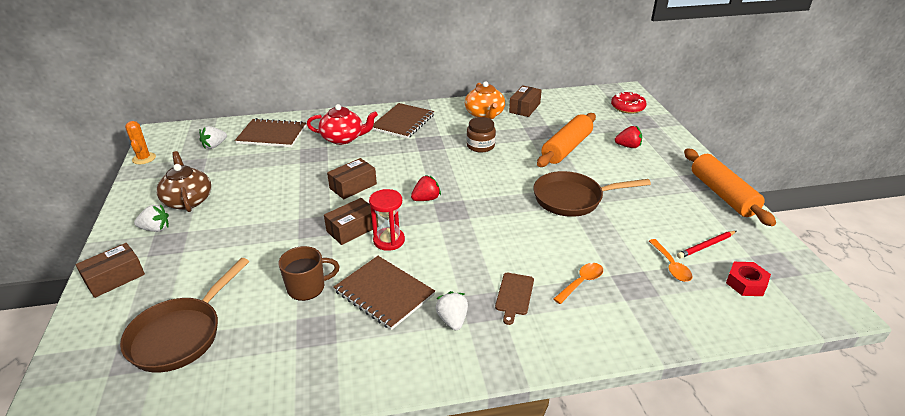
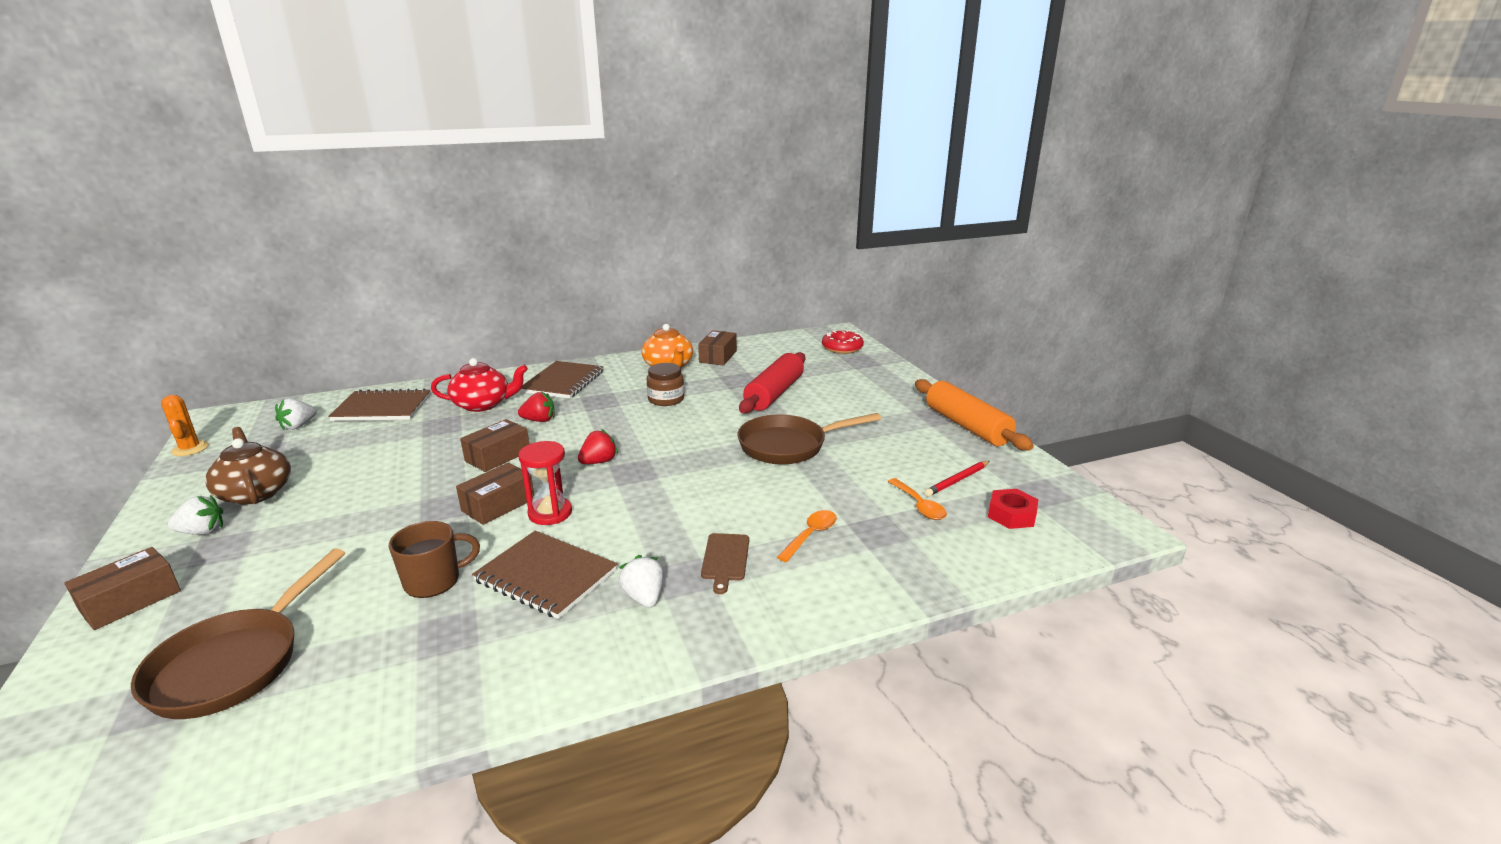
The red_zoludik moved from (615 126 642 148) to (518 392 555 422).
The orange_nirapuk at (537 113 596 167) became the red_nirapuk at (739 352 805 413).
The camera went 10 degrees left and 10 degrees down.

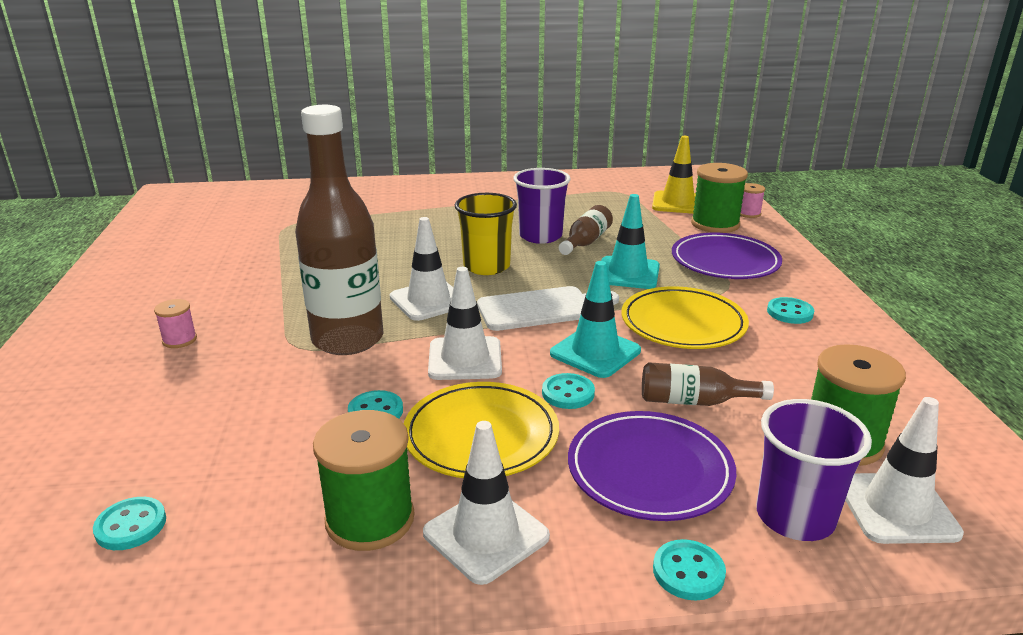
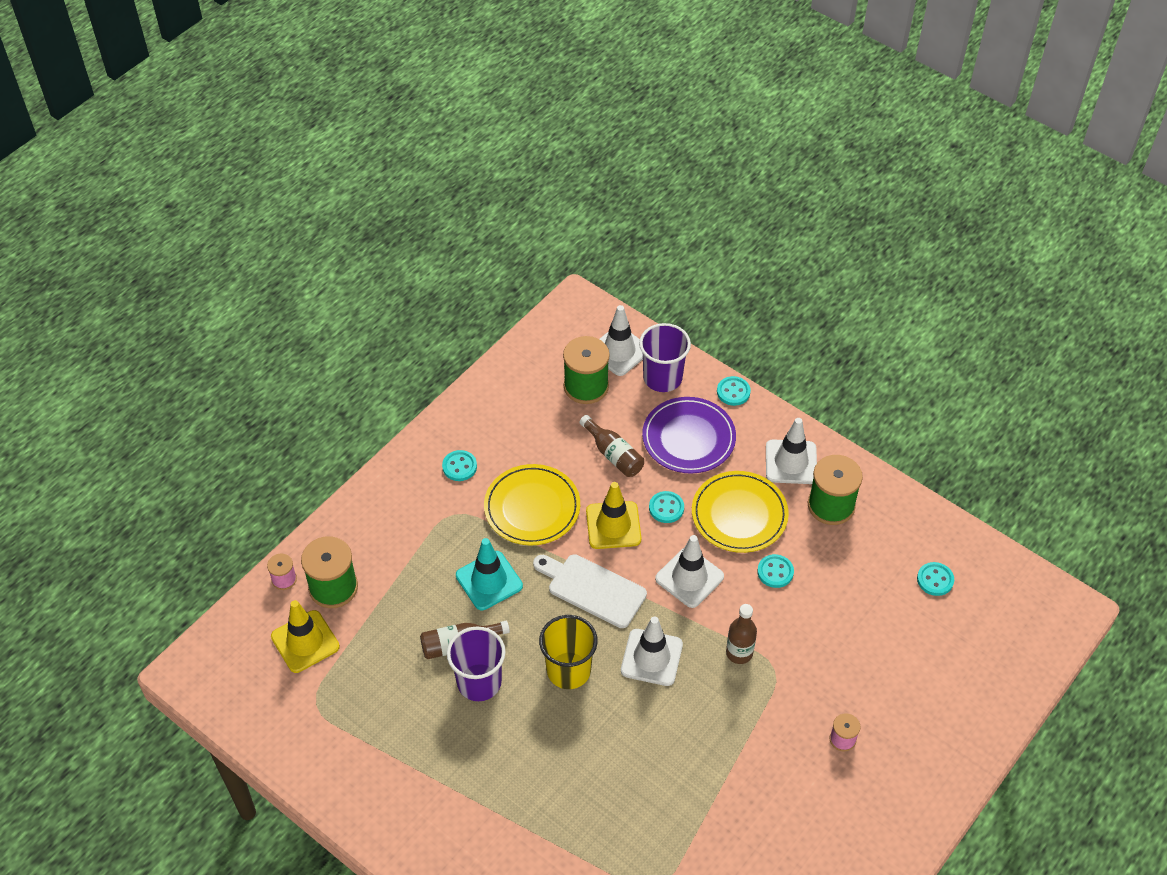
The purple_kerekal at (672 233 782 279) disappeared.
The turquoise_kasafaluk at (550 261 641 378) became the yellow_kasafaluk at (586 482 641 549).
The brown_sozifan at (295 105 383 355) changed to 0.48 times the size.
The camera went 135 degrees left and 25 degrees up.

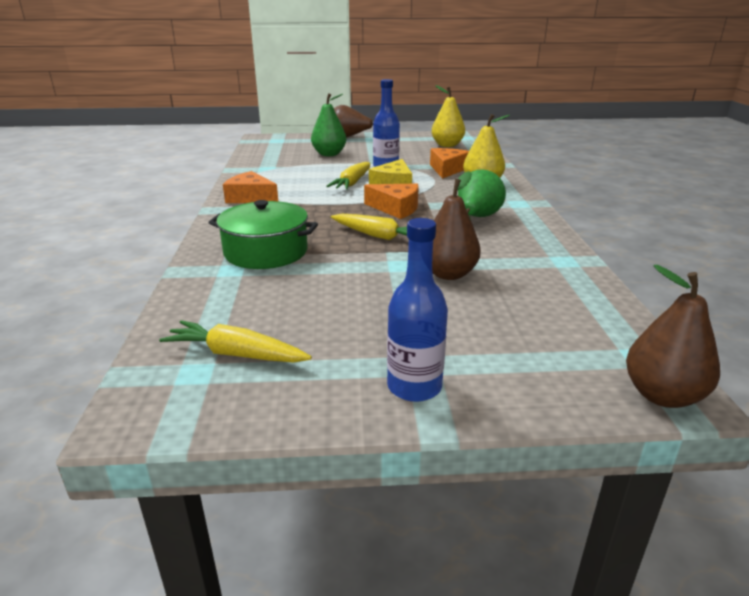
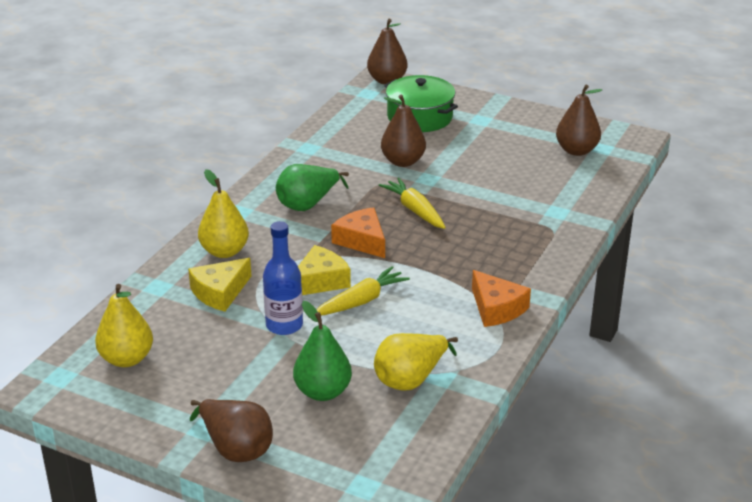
The blue_sozifan at (387 218 448 402) disappeared.
The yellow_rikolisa at (374 333 458 391) appeared.
The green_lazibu moved from (209 200 318 269) to (384 75 458 132).
The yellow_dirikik at (159 320 312 363) was replaced by the brown_rikolisa at (556 85 602 156).
The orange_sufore at (430 148 469 179) became the yellow_sufore at (188 258 251 312).
The camera went 150 degrees left and 5 degrees up.

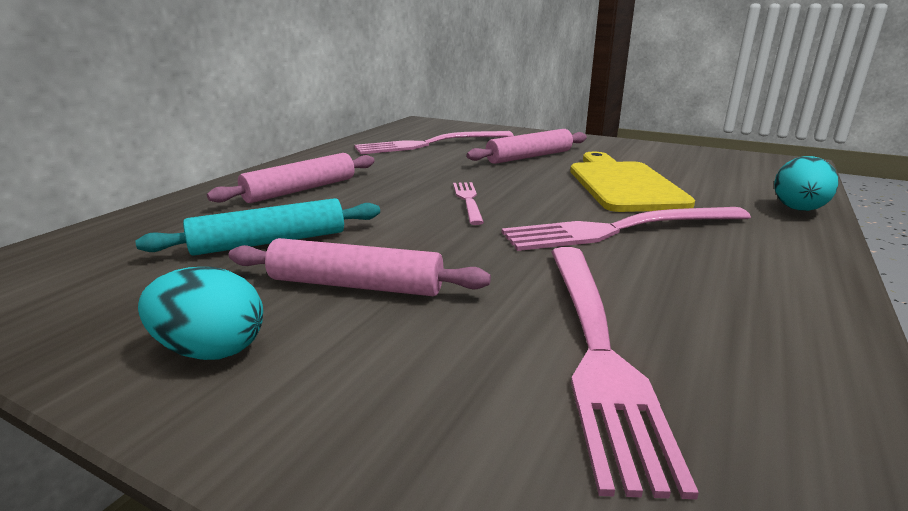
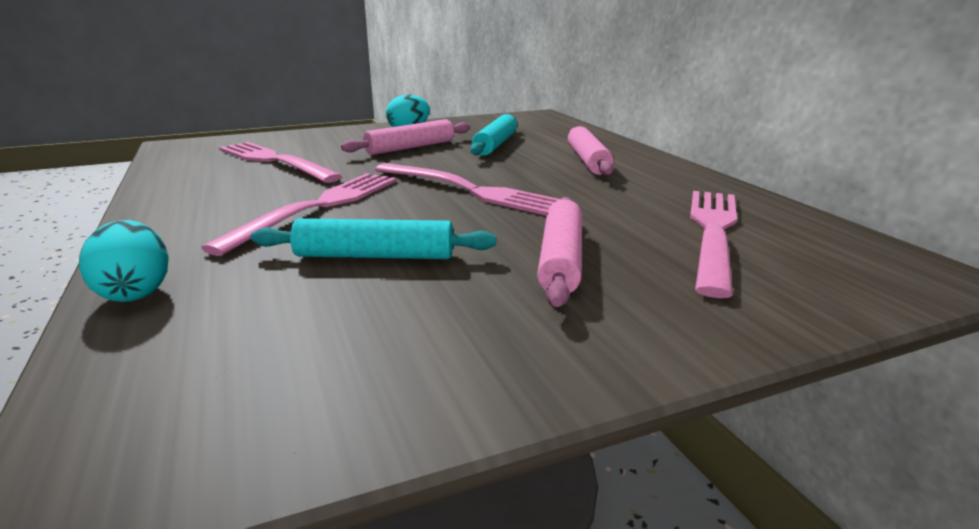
The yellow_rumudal at (570 152 695 212) was replaced by the turquoise_nirapuk at (251 218 496 259).
The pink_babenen at (453 182 484 225) changed to 1.89 times the size.
The camera went 130 degrees right and 0 degrees up.

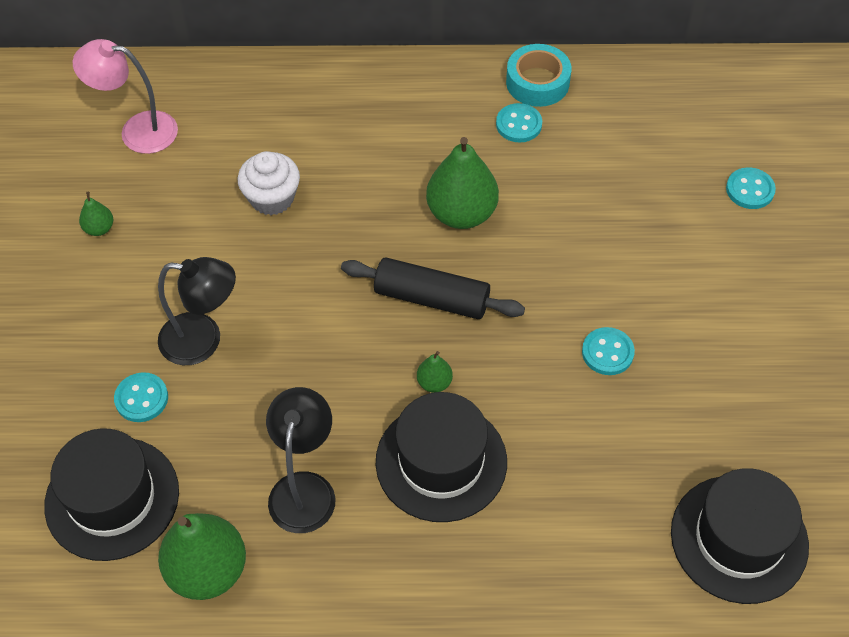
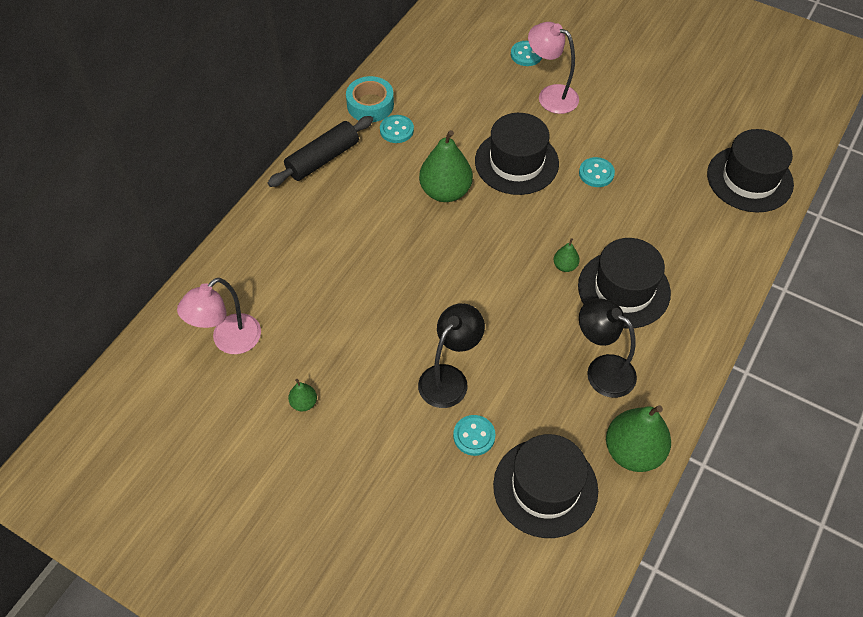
The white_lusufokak at (238 151 300 215) disappeared.
The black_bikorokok at (475 113 559 195) appeared.
The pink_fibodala at (528 22 579 114) appeared.
The black_nirapuk moved from (341 258 525 319) to (268 116 373 187).
The camera went 60 degrees left and 0 degrees up.

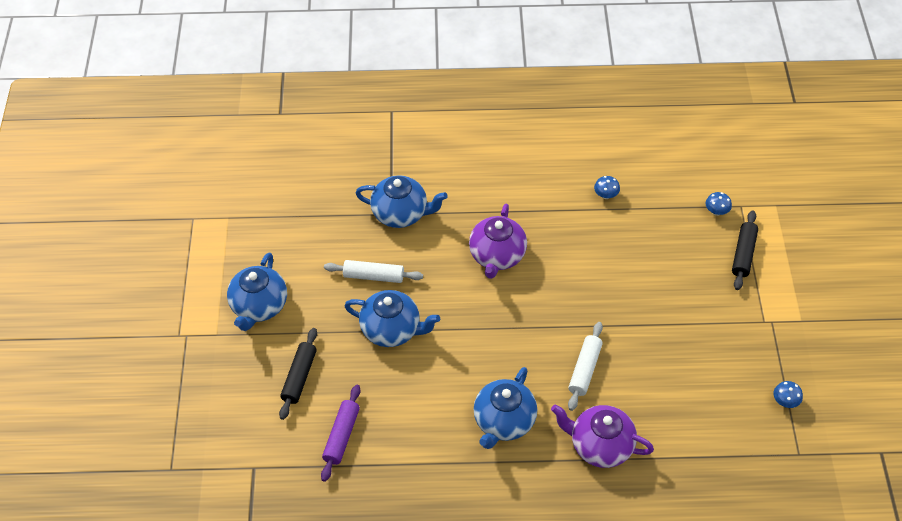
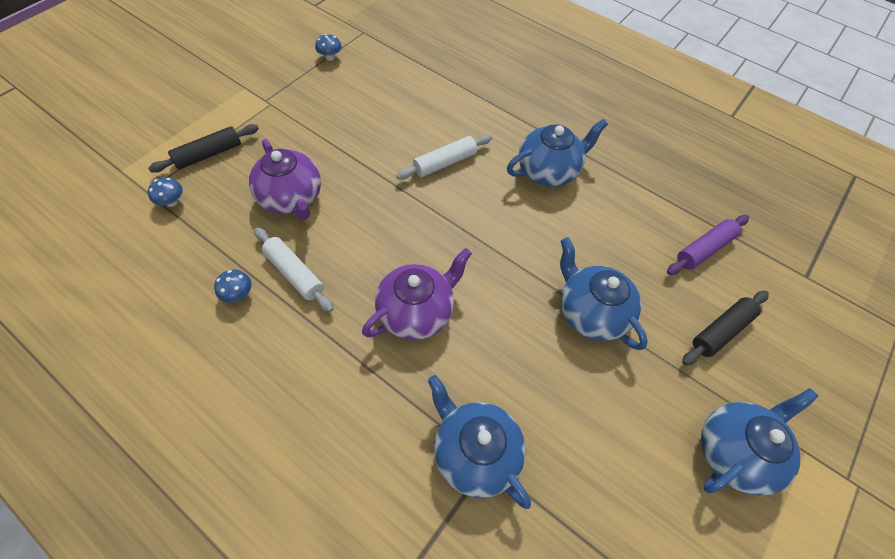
The white_nirapuk moved from (324 260 423 283) to (254 227 334 312).
The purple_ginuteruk moved from (551 404 654 468) to (249 139 321 220).
The camera went 145 degrees left and 5 degrees up.

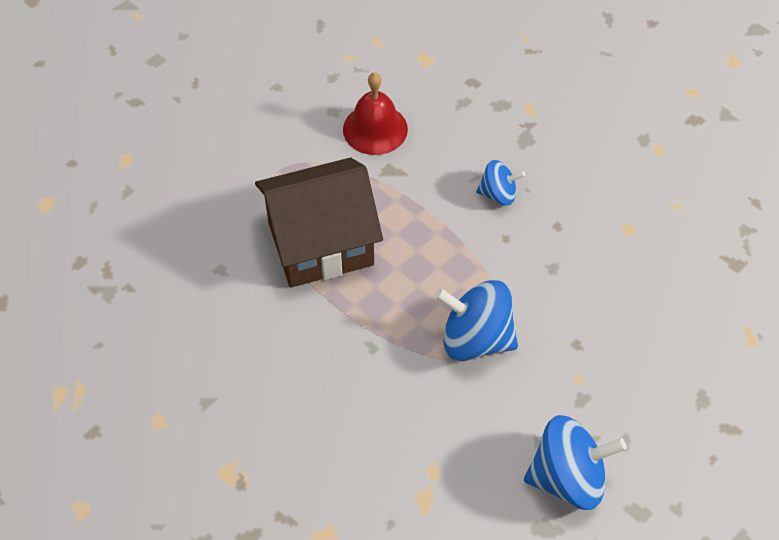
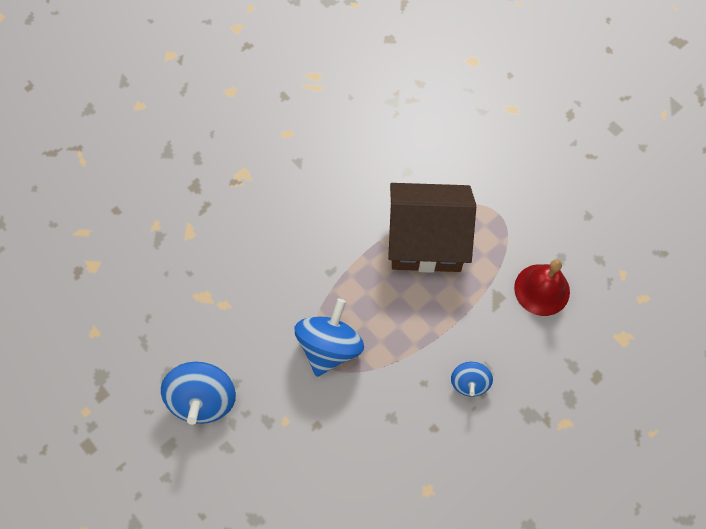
The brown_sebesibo at (255 158 383 288) turned 75 degrees counterclockwise.
The camera went 95 degrees right and 10 degrees up.

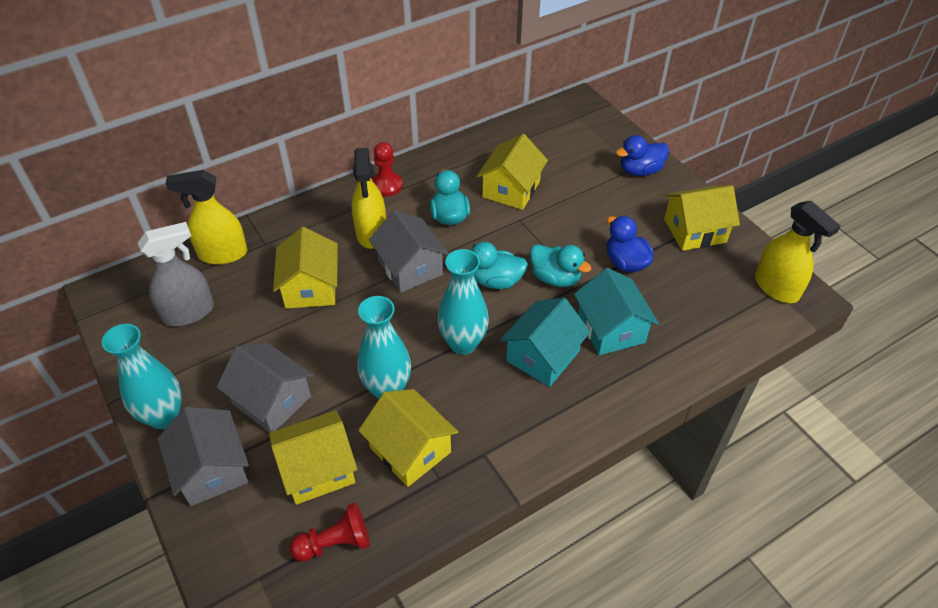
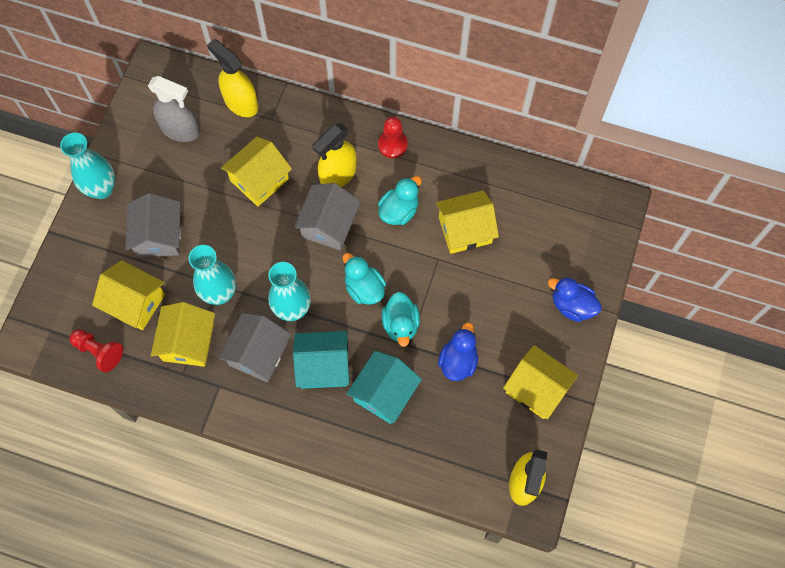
The grey_sebesibo moved from (158 407 249 506) to (218 313 291 382).
The camera went 50 degrees right and 20 degrees up.

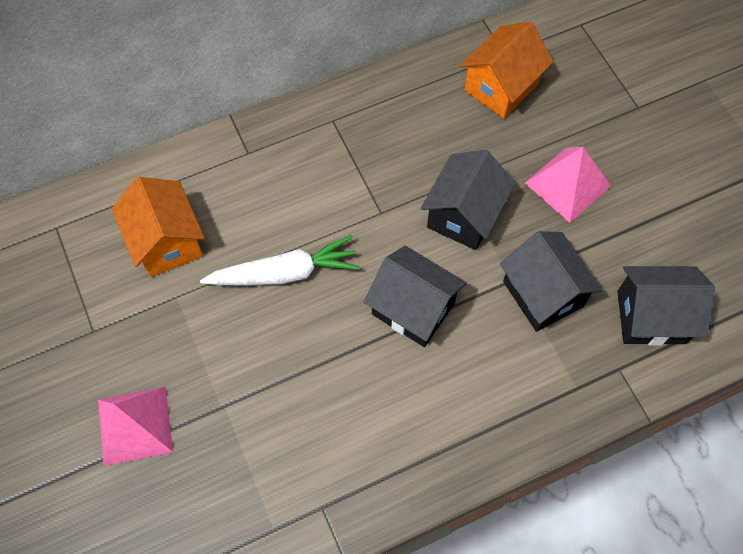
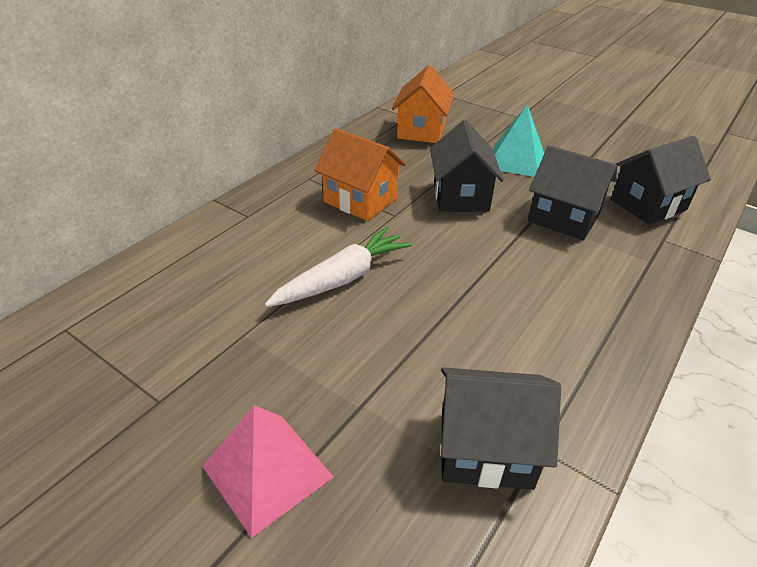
The orange_sebesibo moved from (112 177 205 277) to (314 128 406 221).
The black_sebesibo moved from (364 246 467 347) to (441 367 561 490).
The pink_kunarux at (525 147 611 223) became the turquoise_kunarux at (493 105 544 177).
The camera went 30 degrees left and 25 degrees down.

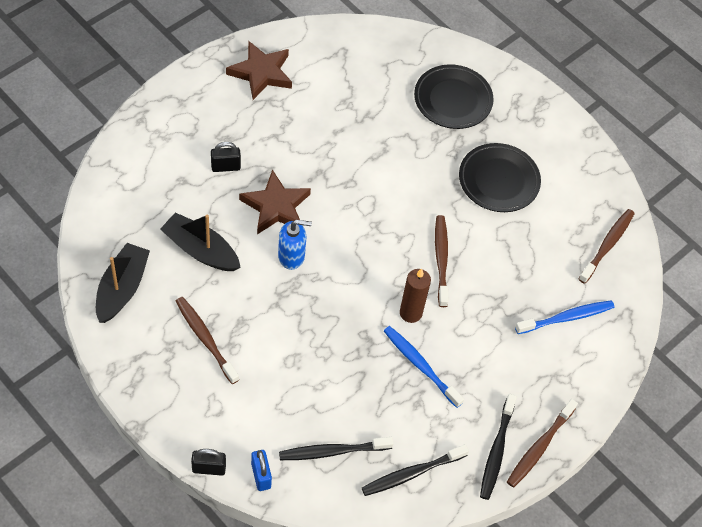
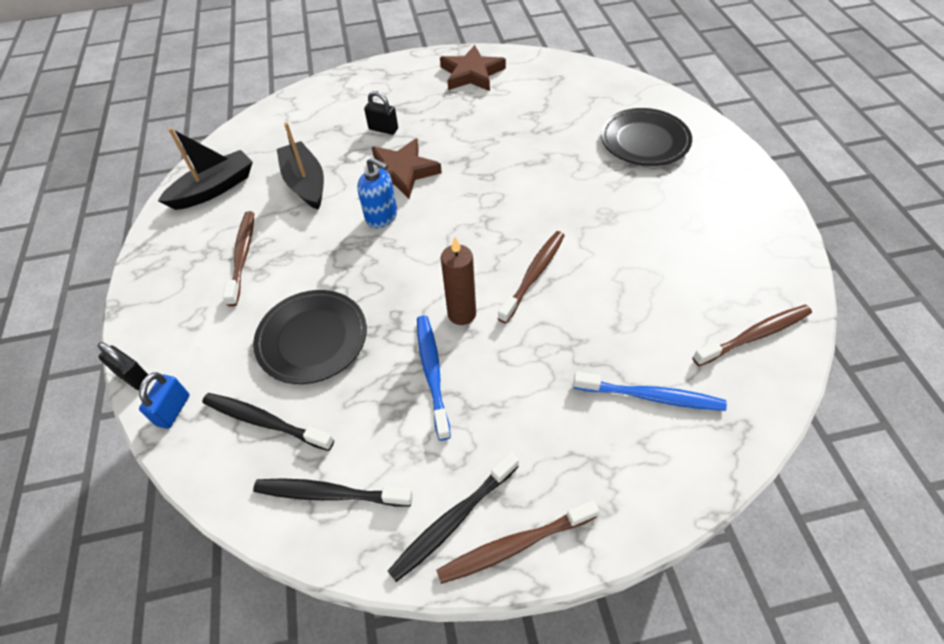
The black_kerekal moved from (459 143 541 212) to (253 290 367 384).
The camera went 40 degrees right and 5 degrees down.

